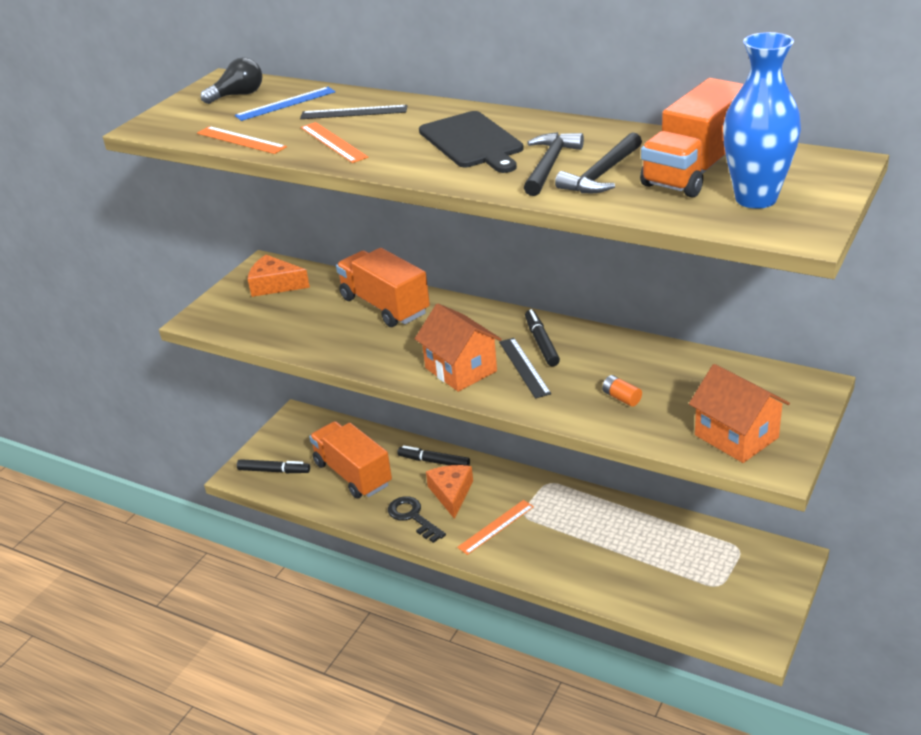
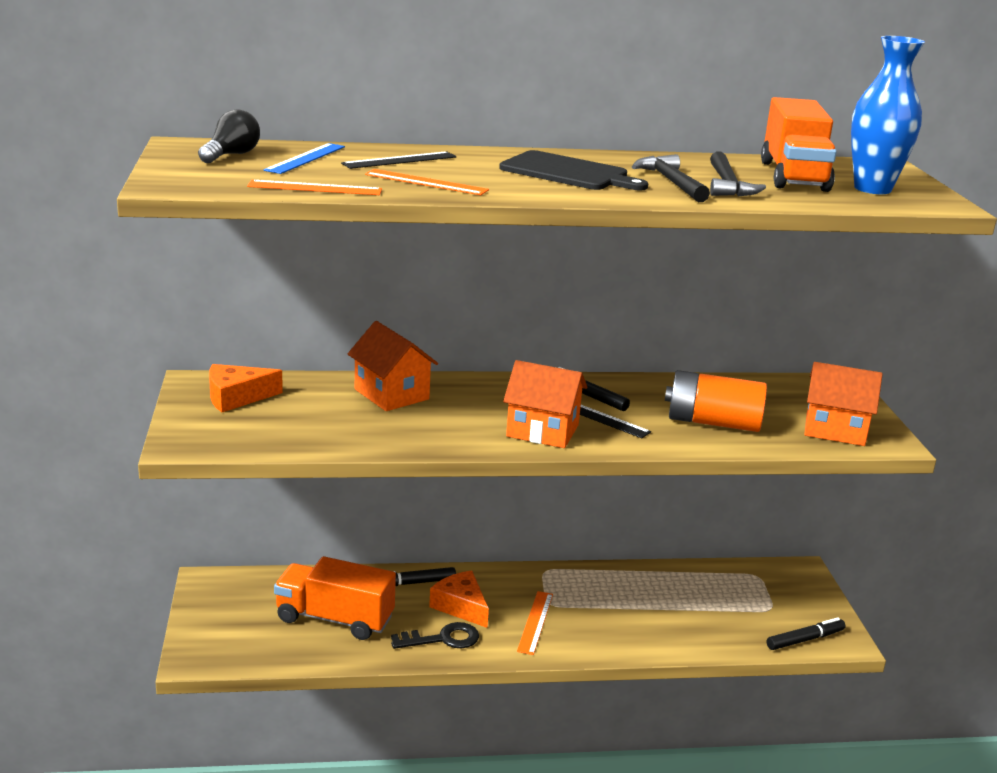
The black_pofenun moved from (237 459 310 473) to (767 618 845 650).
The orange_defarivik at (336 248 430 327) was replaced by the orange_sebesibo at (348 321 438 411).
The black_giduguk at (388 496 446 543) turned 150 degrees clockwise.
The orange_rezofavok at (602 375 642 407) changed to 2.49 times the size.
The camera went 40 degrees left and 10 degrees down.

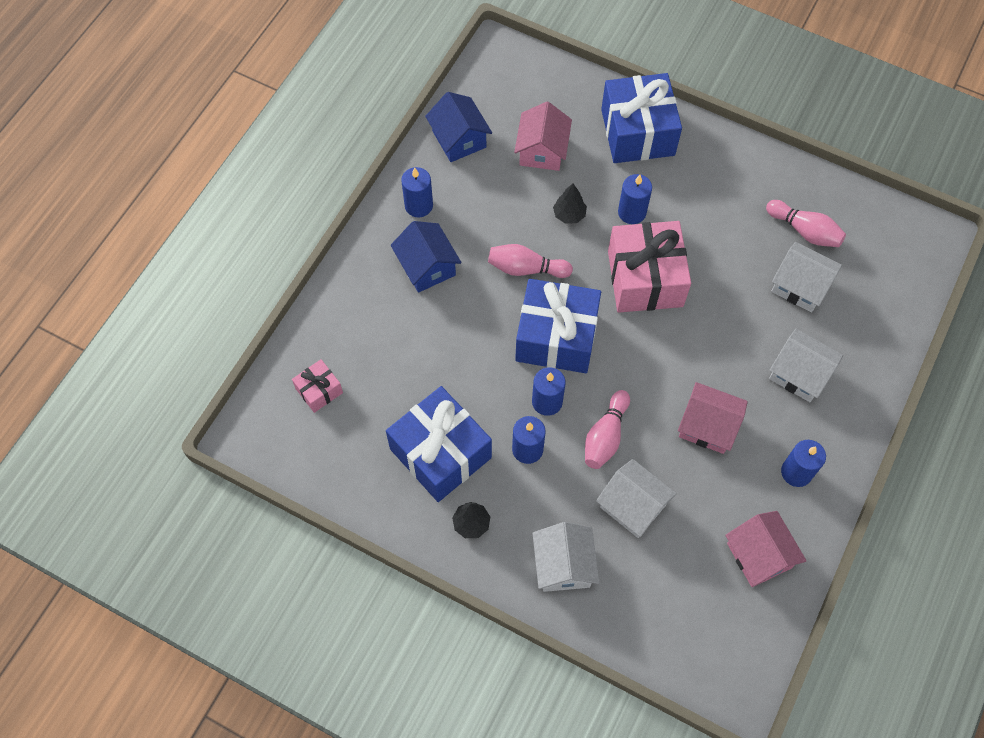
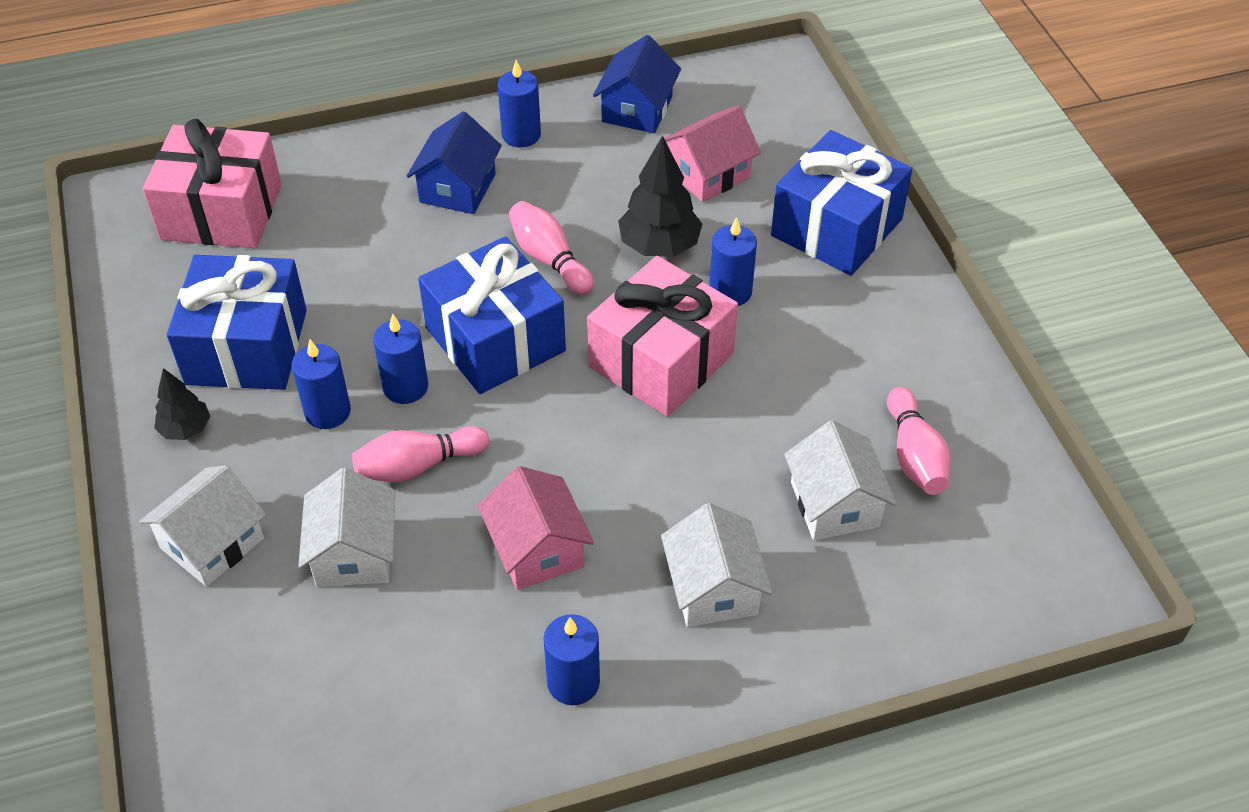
The pink_sebesibo at (725 511 806 587) disappeared.
The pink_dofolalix at (292 359 343 413) changed to 2.08 times the size.
The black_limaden at (553 183 587 224) changed to 1.69 times the size.
The camera went 45 degrees right and 15 degrees down.

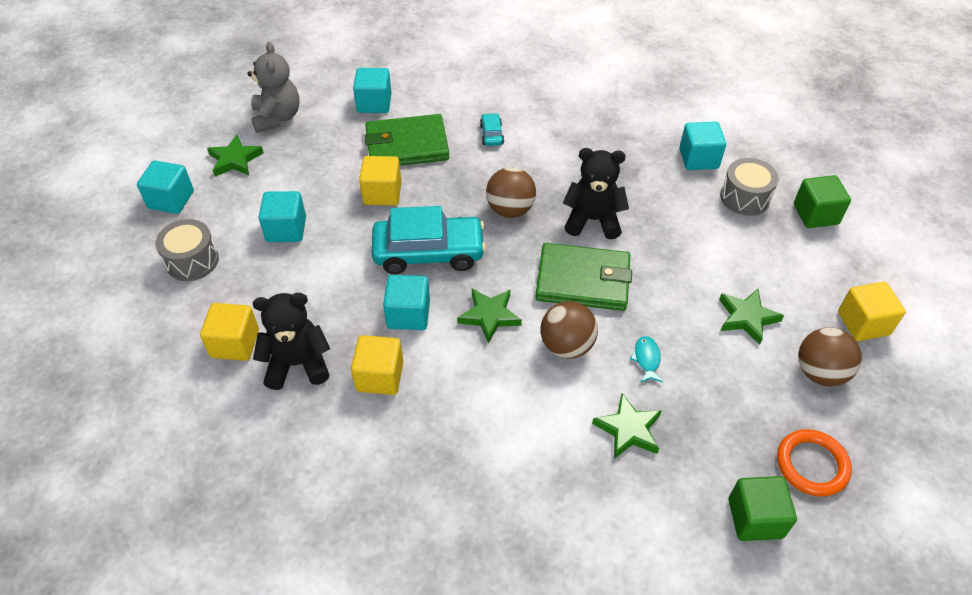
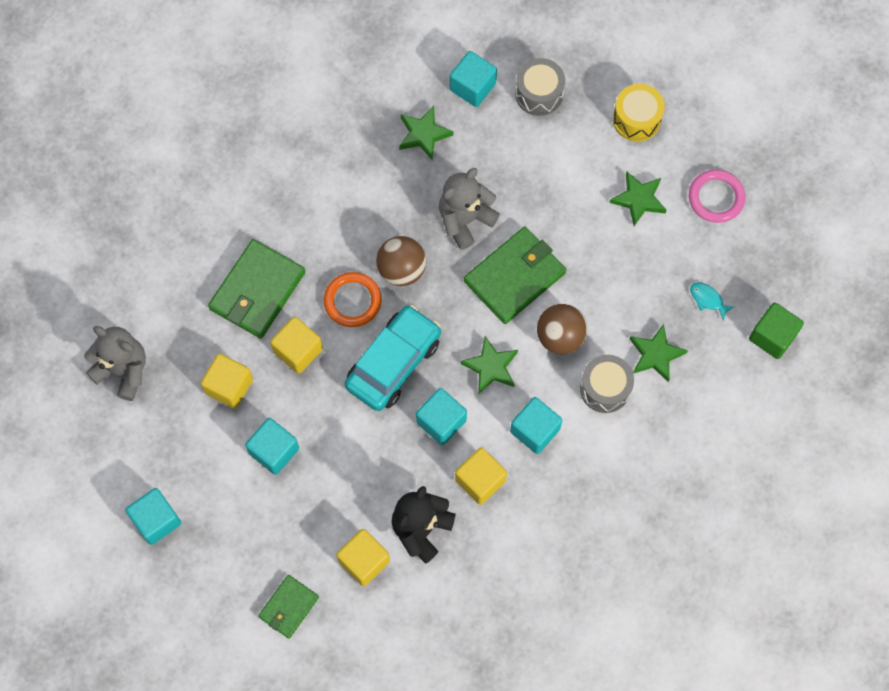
The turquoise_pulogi at (480 113 504 146) disappeared.
The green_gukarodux at (794 175 851 228) disappeared.
The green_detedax at (258 575 319 638) appeared.
The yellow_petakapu at (613 84 665 142) appeared.
The grey_petakapu moved from (155 219 219 281) to (580 355 634 413).
The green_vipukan moved from (207 135 264 177) to (399 106 454 160).
The turquoise_gukarodux moved from (353 68 392 113) to (510 397 562 454).
The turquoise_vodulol moved from (630 336 663 382) to (690 282 735 321).
The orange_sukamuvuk moved from (777 429 852 497) to (324 272 382 327).
The yellow_gukarodux moved from (838 282 906 341) to (201 354 253 409).
The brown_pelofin at (798 327 862 386) was replaced by the pink_sukamuvuk at (689 169 745 223).
The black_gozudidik at (563 148 629 239) became the grey_gozudidik at (439 168 500 250).
The camera went 50 degrees left and 20 degrees up.

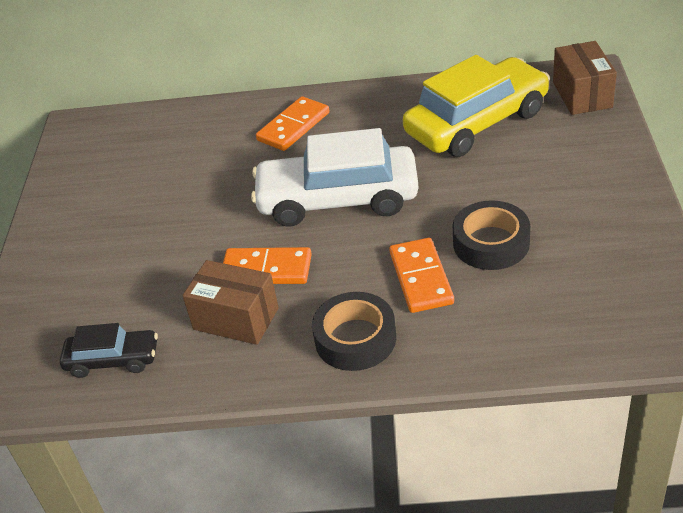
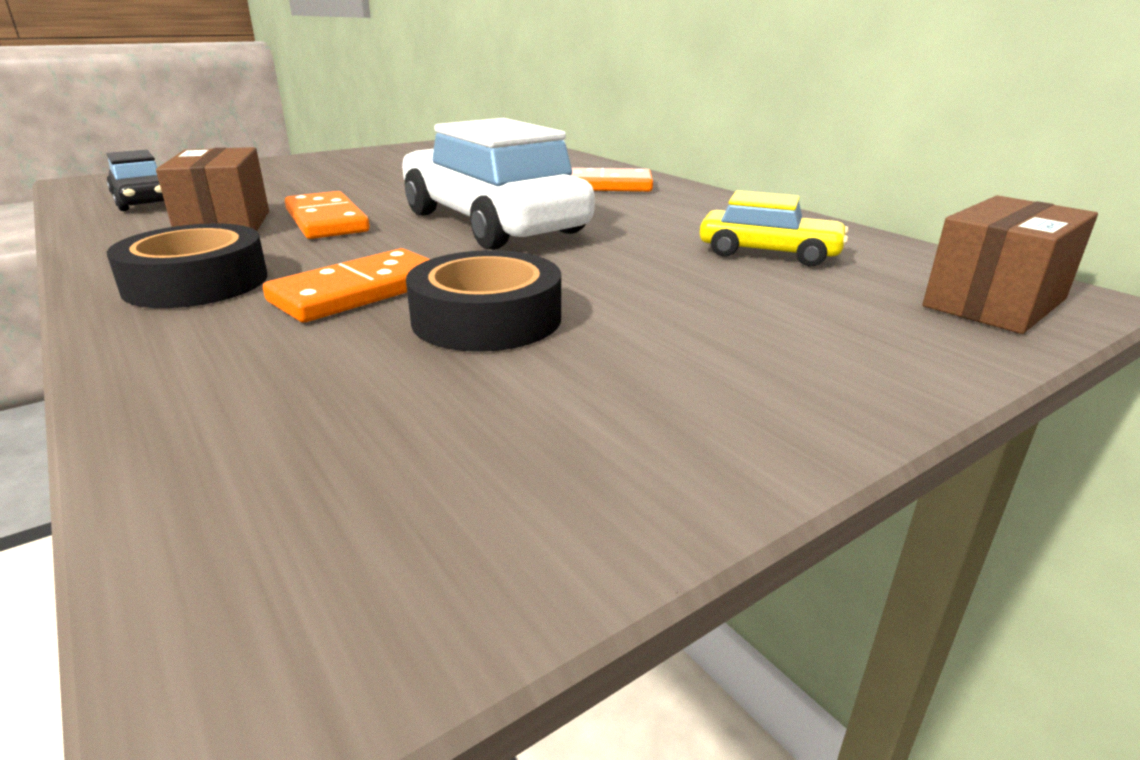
The yellow_pulogi at (403 55 550 157) changed to 0.51 times the size.
The camera went 50 degrees right and 15 degrees down.

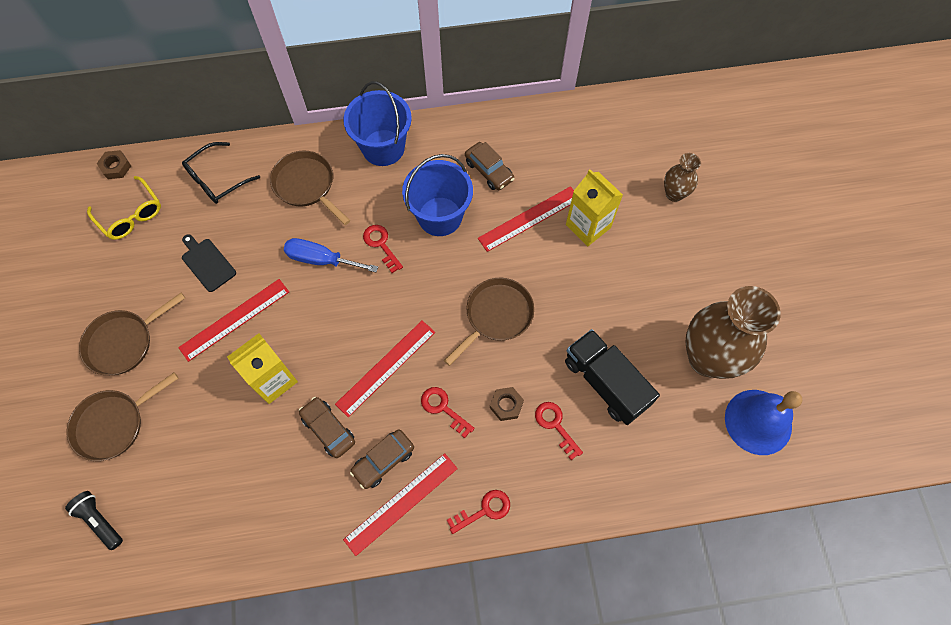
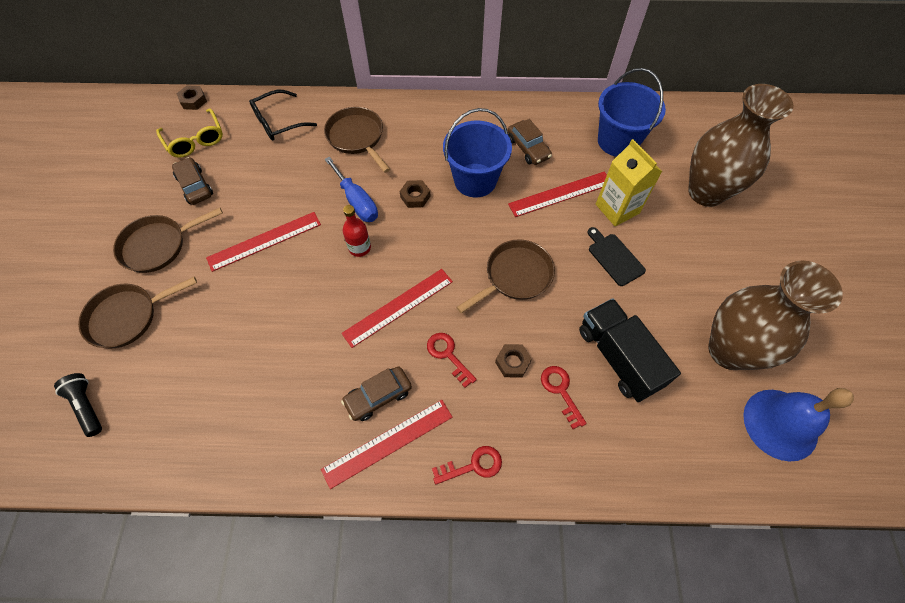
The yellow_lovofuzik at (227 333 298 404) disappeared.
The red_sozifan at (342 205 371 257) appeared.
The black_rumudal moved from (182 234 236 292) to (587 227 646 286).
The brown_pulogi moved from (299 397 355 458) to (172 157 213 205).
The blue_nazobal moved from (343 81 412 166) to (598 68 666 157).
The red_giduguk at (363 225 403 273) was replaced by the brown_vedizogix at (400 180 431 208).
The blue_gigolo at (284 238 378 272) turned 150 degrees counterclockwise.
The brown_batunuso at (664 153 701 202) changed to 2.05 times the size.
The camera went 10 degrees right and 5 degrees down.

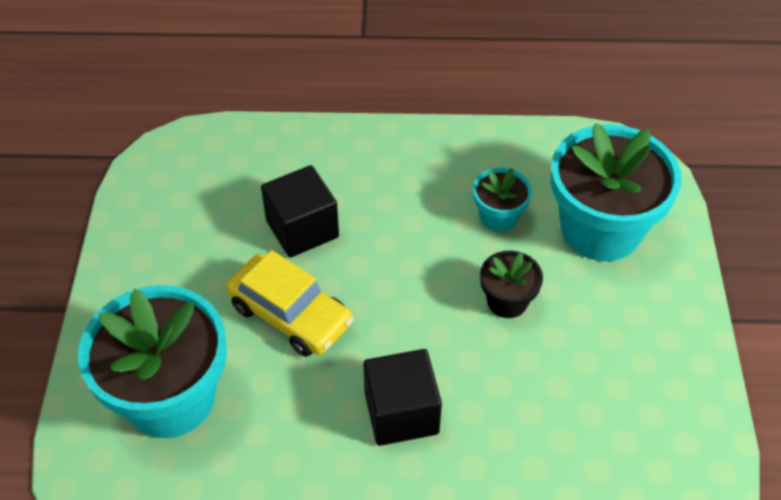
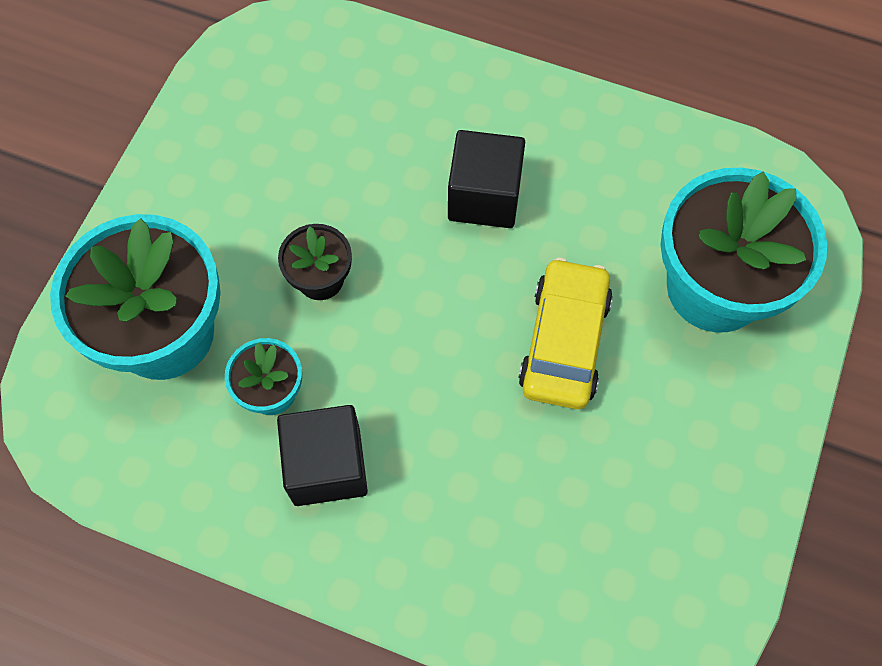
The black_gukarodux moved from (261 165 339 258) to (277 405 368 506).
The yellow_pulogi at (226 250 353 357) turned 45 degrees clockwise.
The camera went 160 degrees left and 15 degrees up.

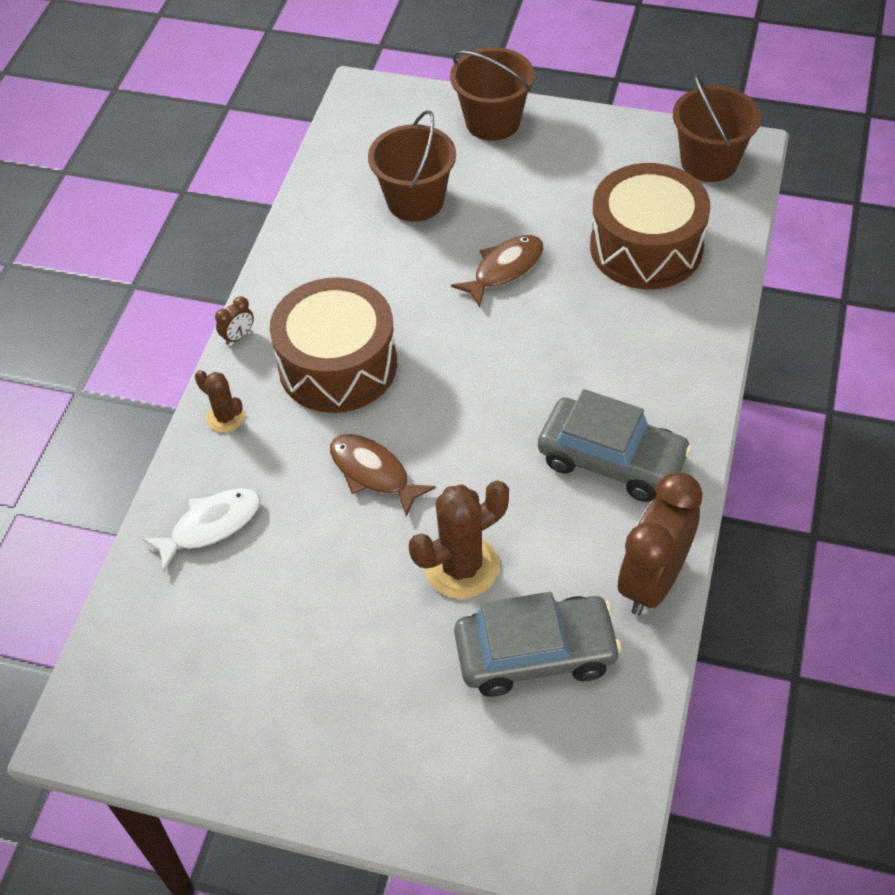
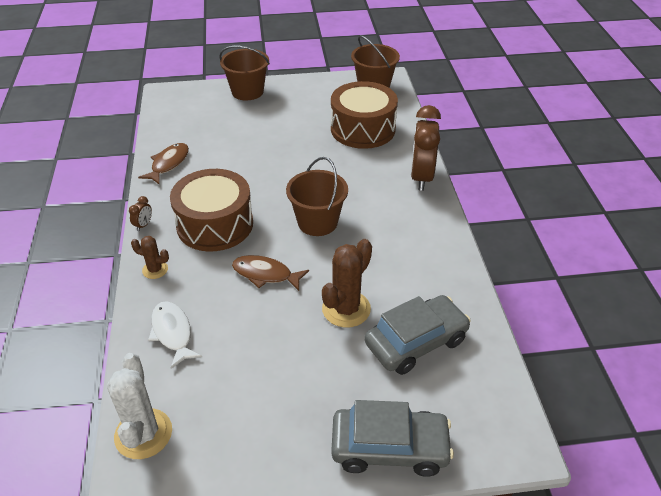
The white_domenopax at (107 353 172 459) appeared.
The brown_nazobal moved from (368 110 456 222) to (286 157 348 236).
The brown_vodulol moved from (451 235 543 307) to (138 143 189 185).
The grey_pulogi moved from (538 389 692 502) to (331 400 454 477).
The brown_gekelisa moved from (618 472 703 615) to (411 105 441 191).
The white_vodulol at (142 488 261 572) turned 60 degrees counterclockwise.
The camera went 25 degrees left and 10 degrees down.

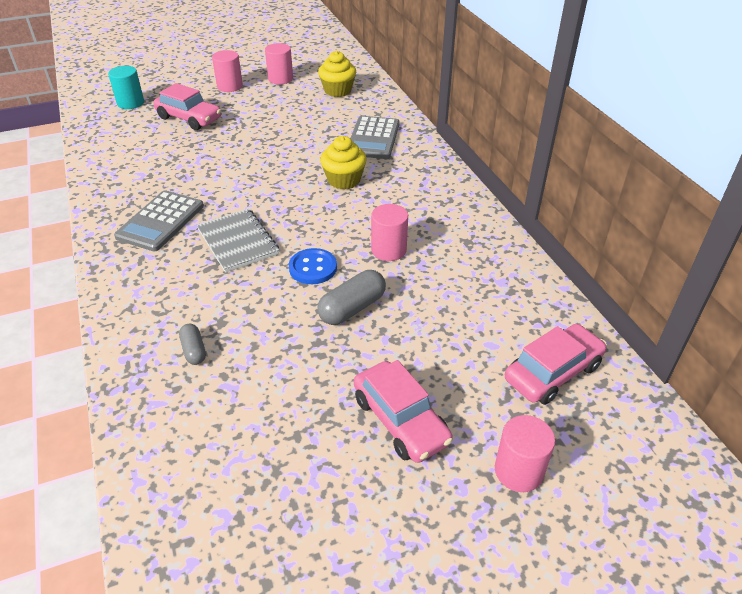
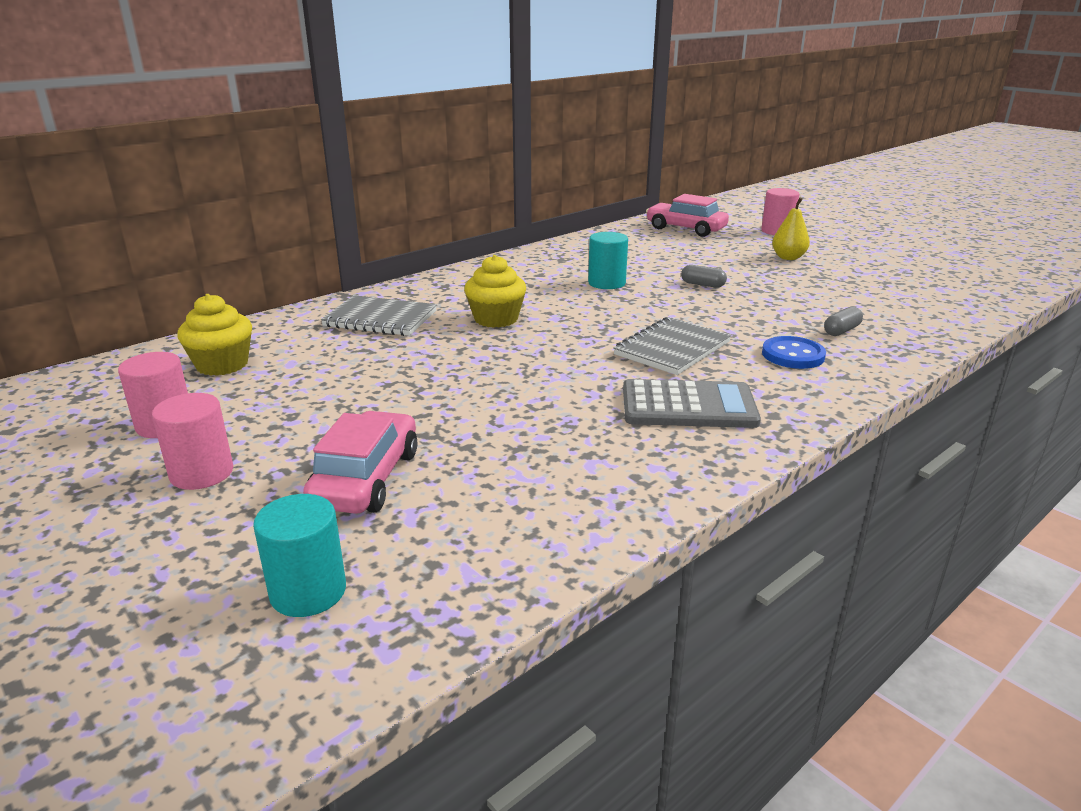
The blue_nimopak moved from (289 248 337 284) to (762 336 826 369).
The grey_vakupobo at (350 116 399 159) was replaced by the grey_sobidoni at (321 295 437 336).
The pink_pulogi at (354 360 453 463) was replaced by the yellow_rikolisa at (772 197 810 260).
The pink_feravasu at (371 204 408 261) became the turquoise_feravasu at (588 232 628 289).
The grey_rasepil at (317 270 386 325) changed to 0.59 times the size.
The camera went 110 degrees left and 15 degrees down.

